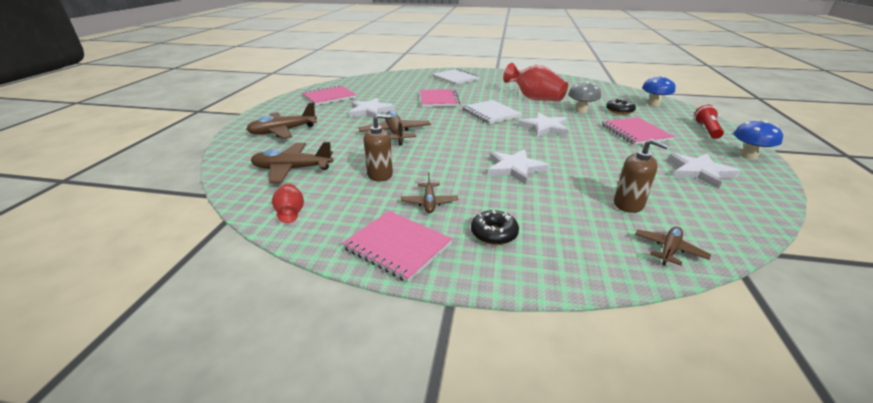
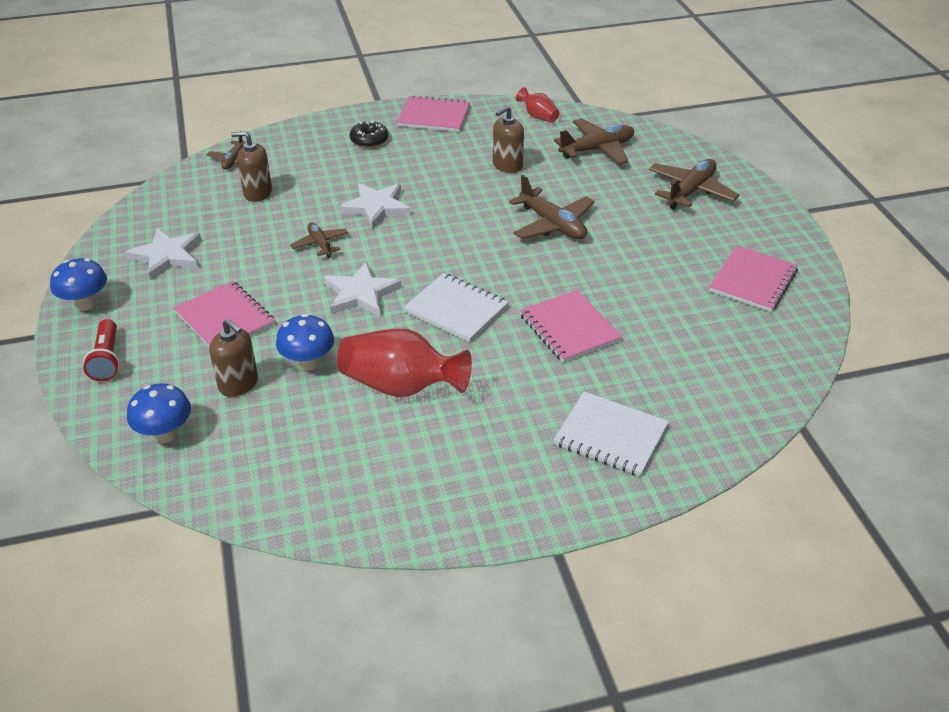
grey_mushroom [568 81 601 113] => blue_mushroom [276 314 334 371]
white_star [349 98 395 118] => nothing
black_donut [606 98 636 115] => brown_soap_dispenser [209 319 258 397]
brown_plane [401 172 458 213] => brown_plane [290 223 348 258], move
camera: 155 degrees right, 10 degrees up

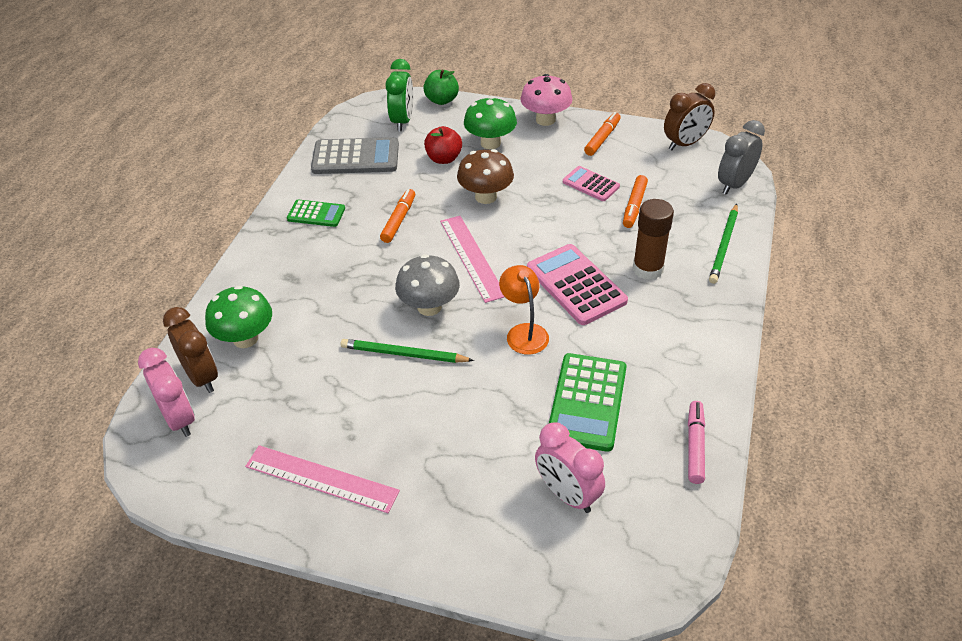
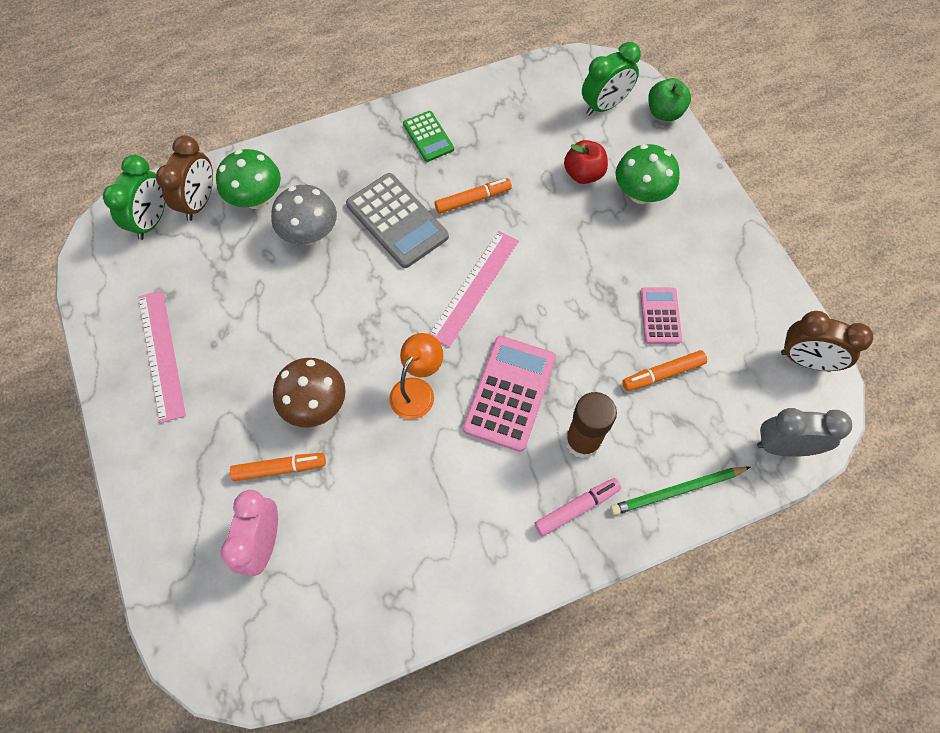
pink_mushroom [520 74 573 126] => nothing
orange_marker [584 112 621 156] => orange_marker [230 453 326 481], move
grey_calculator [311 137 399 174] => grey_calculator [346 173 449 268], move
brown_mushroom [457 149 514 204] => brown_mushroom [273 358 346 427], move
grey_mushroom [395 254 460 316] => grey_mushroom [271 185 337 245], move
green_pencil [341 339 474 363] => nothing
pink_clock [138 348 195 437] => green_clock [103 155 165 240]
green_calculator [549 353 627 452] => nothing
pink_marker [688 401 705 484] => pink_marker [534 478 621 536], move
camera: 50 degrees right, 20 degrees up

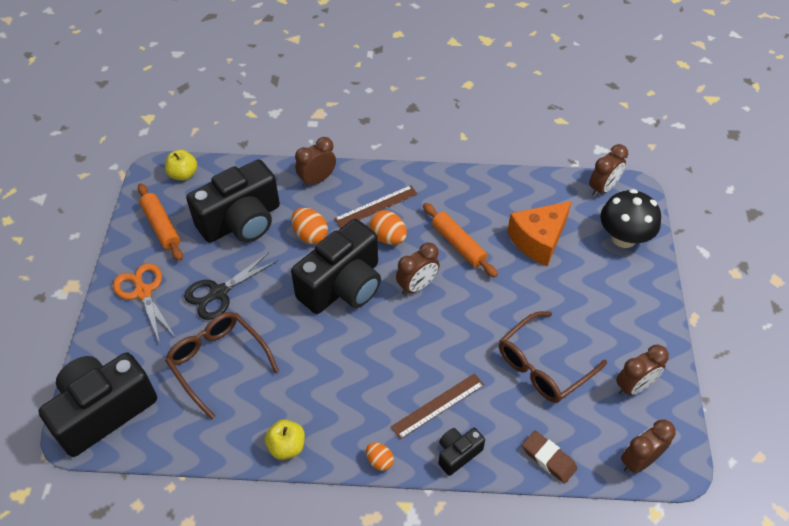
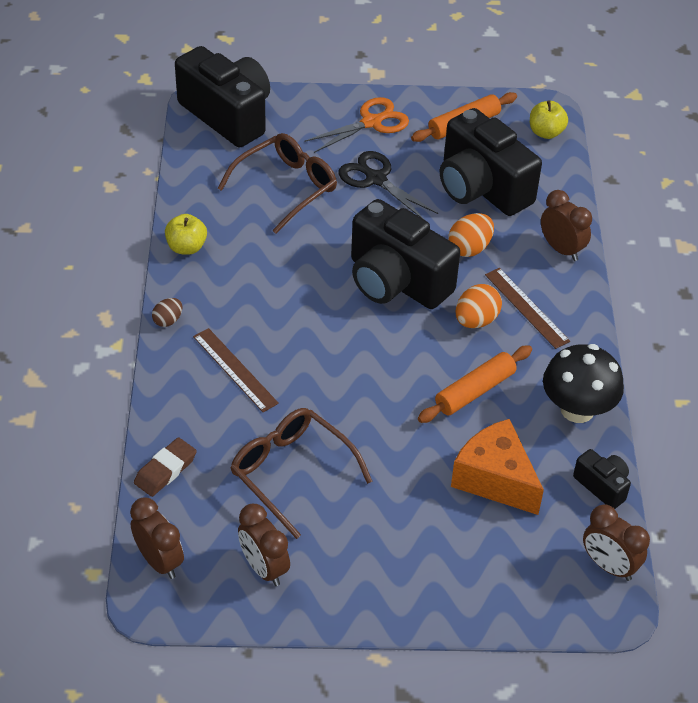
black_mushroom [600 189 661 248] => black_mushroom [543 344 624 423], move
brown_clock [396 242 440 295] => nothing
black_camera [438 428 485 476] => black_camera [573 449 631 509], move
orange_egg [366 442 394 471] => brown_egg [152 298 182 327]
camera: 85 degrees right, 5 degrees down

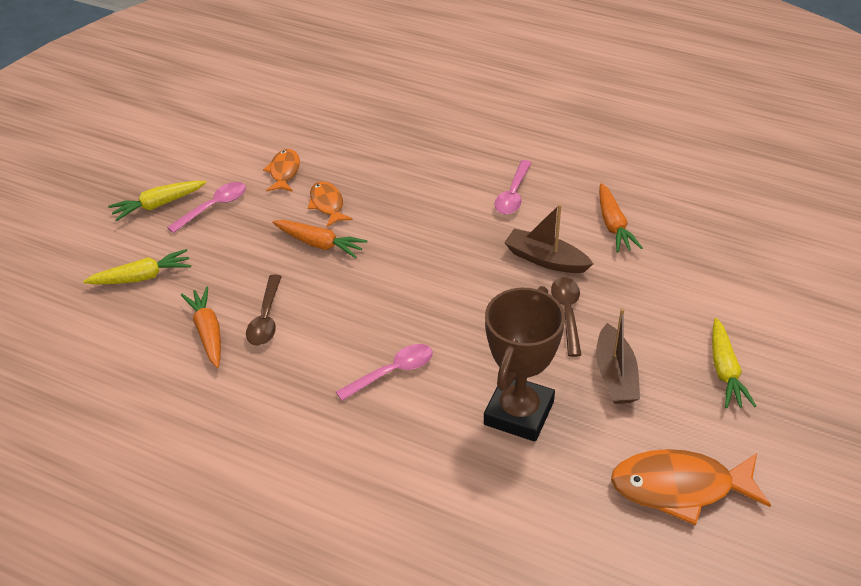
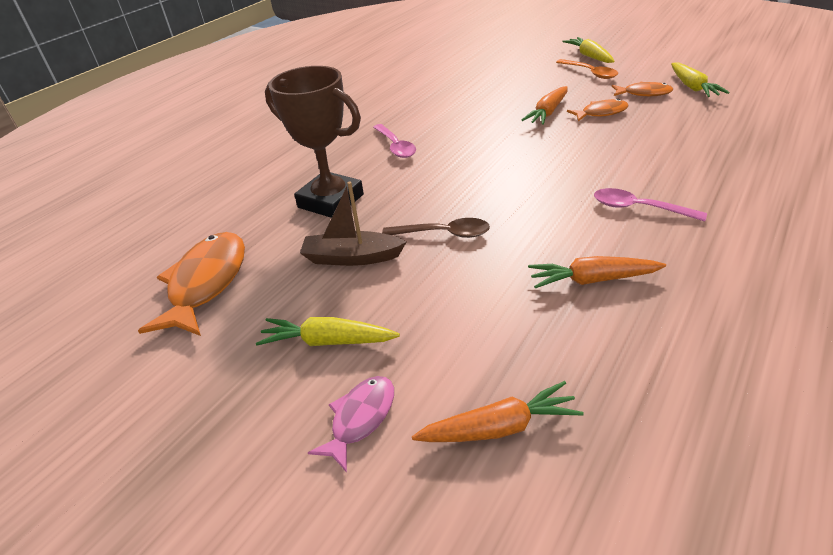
pink_spoon [167 182 246 233] => orange_spoon [556 59 618 79]
brown_boat [504 204 593 273] => nothing
yellow_carrot [83 249 191 284] => yellow_carrot [671 62 730 97], move
brown_spoon [246 274 282 346] => nothing
orange_carrot [181 287 221 368] => orange_carrot [412 381 584 442], move
nothing => pink_fish [308 376 394 473]
camera: 100 degrees right, 5 degrees down

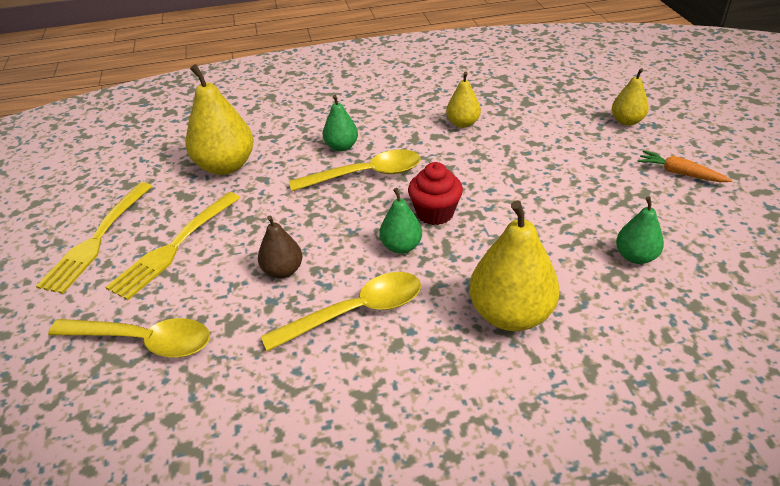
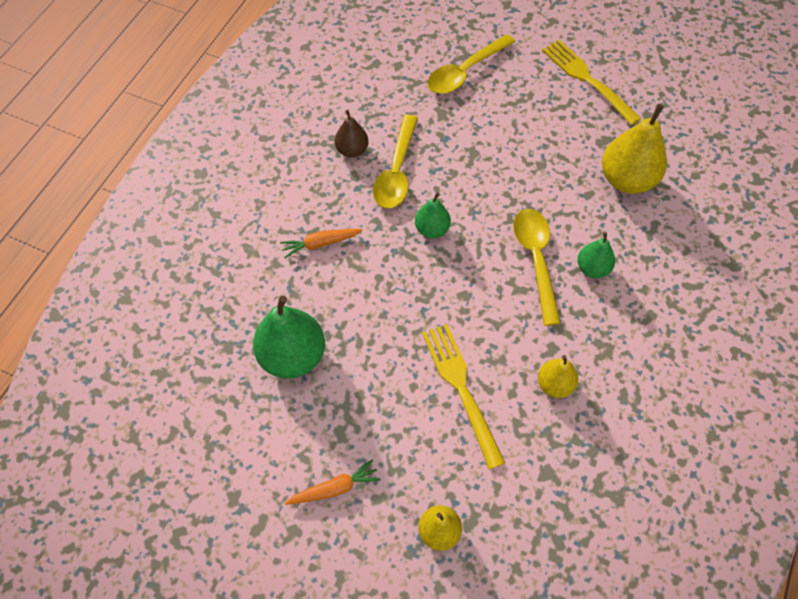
yellow_spoon [289 149 421 191] => yellow_spoon [513 209 561 326], 150 degrees clockwise
red_cupcake [408 162 463 225] => nothing
yellow_fork [106 192 240 300] => yellow_fork [422 324 505 469], move
green_pear [616 197 664 264] => green_pear [253 296 325 379], x1.80
yellow_pear [469 201 560 331] => orange_carrot [280 229 363 258]
brown_pear [258 216 302 278] => brown_pear [335 110 369 158], move
camera: 125 degrees right, 20 degrees up

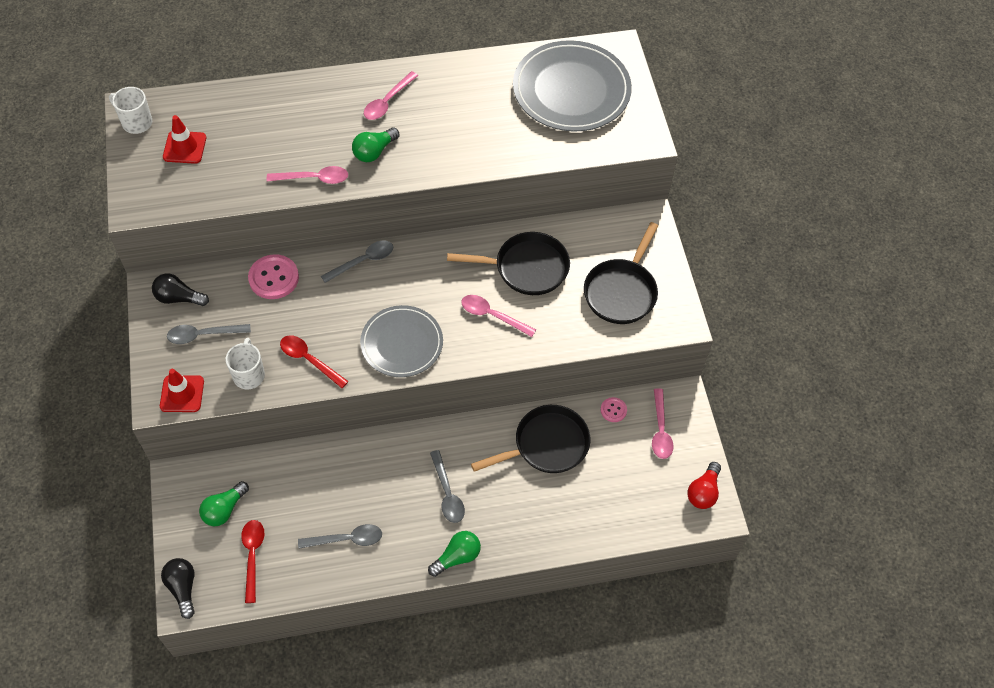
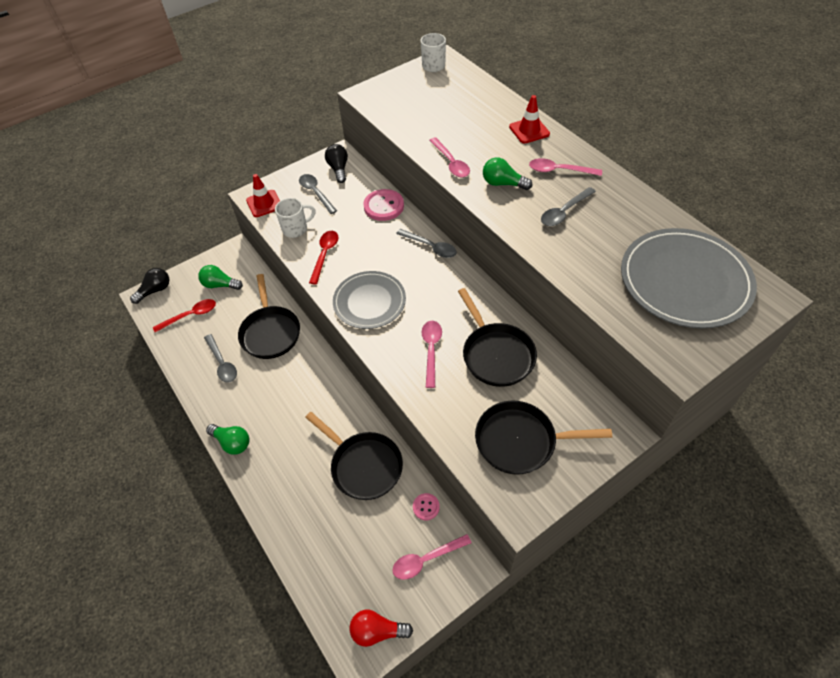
red_traffic_cone [163 115 206 164] => red_traffic_cone [509 95 550 144], move
grey_spoon [430 450 465 523] => grey_spoon [541 187 596 226], move
nothing => black_pan [238 274 300 359]
camera: 70 degrees right, 5 degrees down

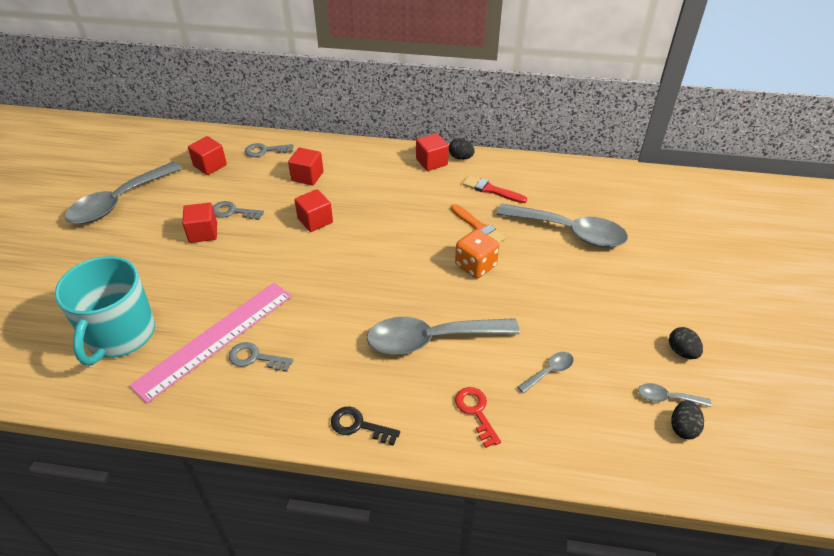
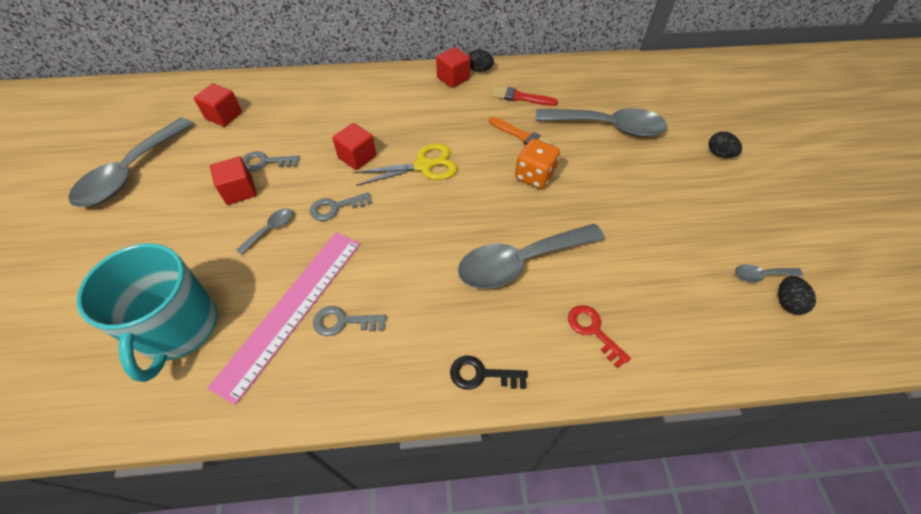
grey_key [245 143 294 157] => grey_key [310 192 372 221], move
red_cube [288 148 323 185] => nothing
black_egg [669 327 703 359] => black_egg [709 132 742 158], move
grey_spoon [517 352 574 393] => grey_spoon [236 208 293 255], move
nothing => yellow_scissors [353 143 457 186]
camera: 15 degrees left, 10 degrees up

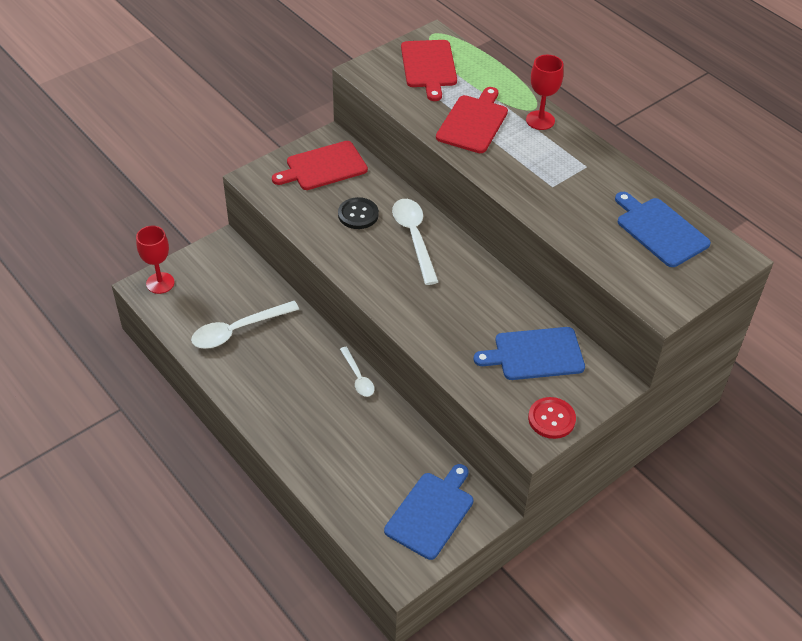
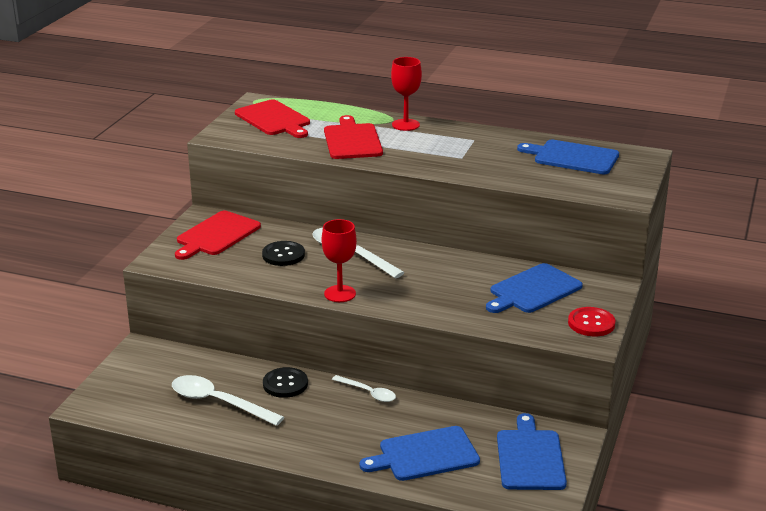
red_goblet [136 226 175 294] => red_goblet [322 219 357 302], move
white_spoon [191 301 299 349] => white_spoon [172 375 284 426], 90 degrees clockwise
nothing => black_button [263 367 308 398]
nothing => blue_cutting_board [360 426 480 481]
camera: 30 degrees left, 20 degrees down

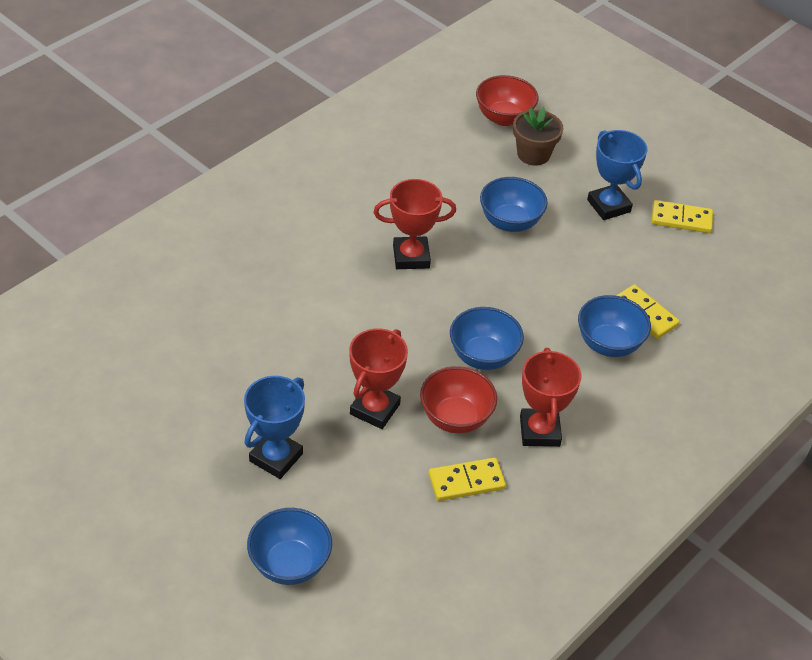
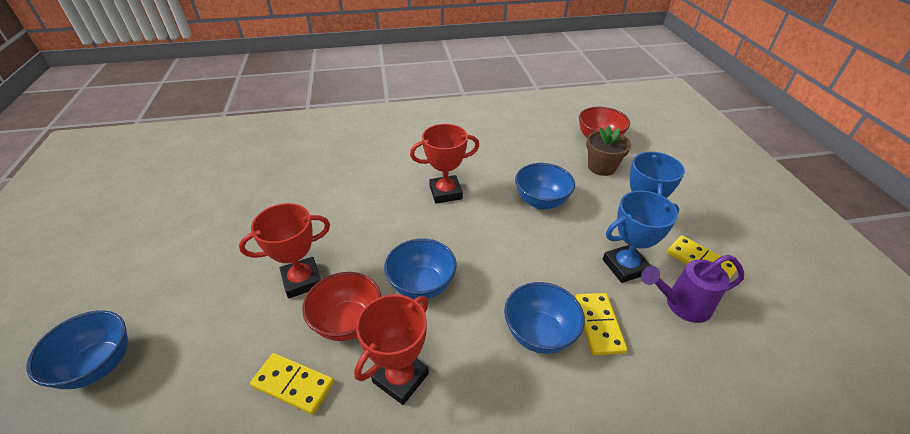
red_trophy [374 179 456 269] => red_trophy [410 124 479 203], 45 degrees counterclockwise
blue_trophy [244 376 305 479] => blue_trophy [603 190 679 283], move
nothing => purple_watering_can [641 255 744 323]
camera: 40 degrees right, 5 degrees down

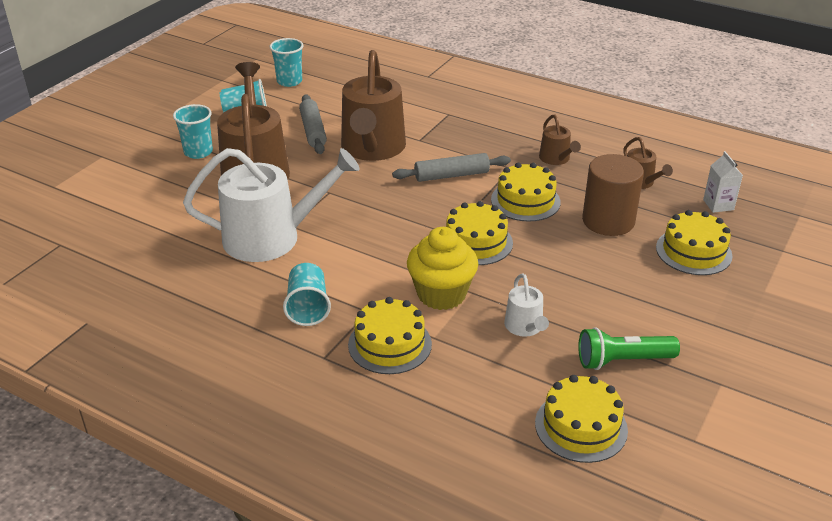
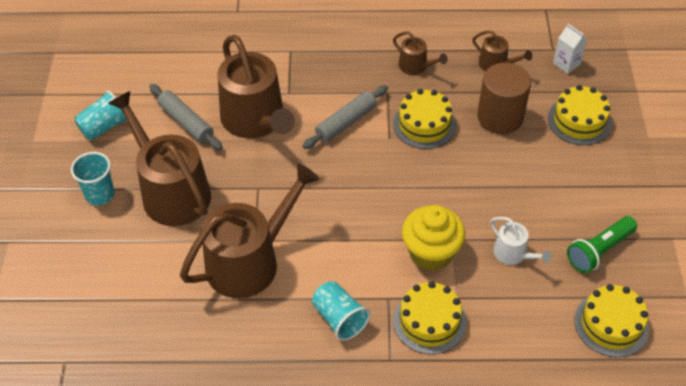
turquoise_cup [270 38 303 87] => nothing
white_watering_can [183 148 360 262] => brown_watering_can [180 164 319 299]
yellow_cake [446 201 513 265] => nothing
camera: 30 degrees left, 15 degrees up

